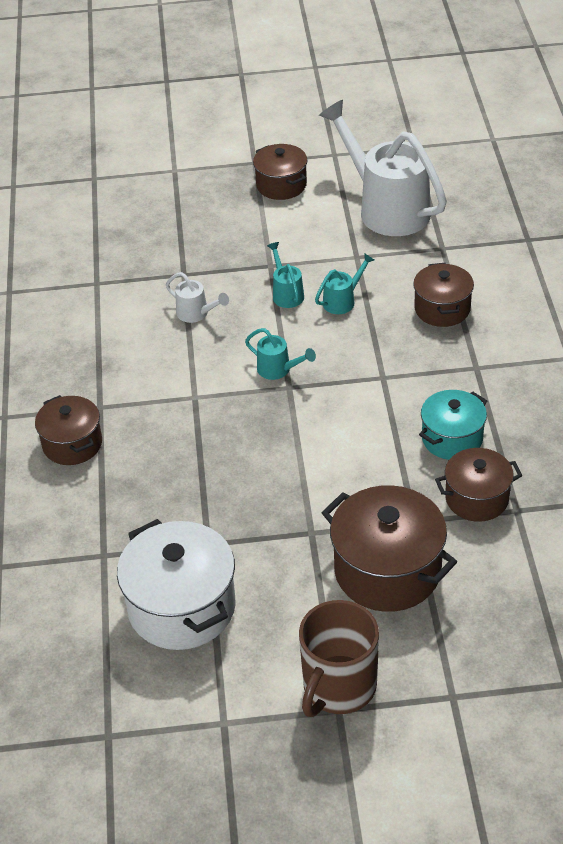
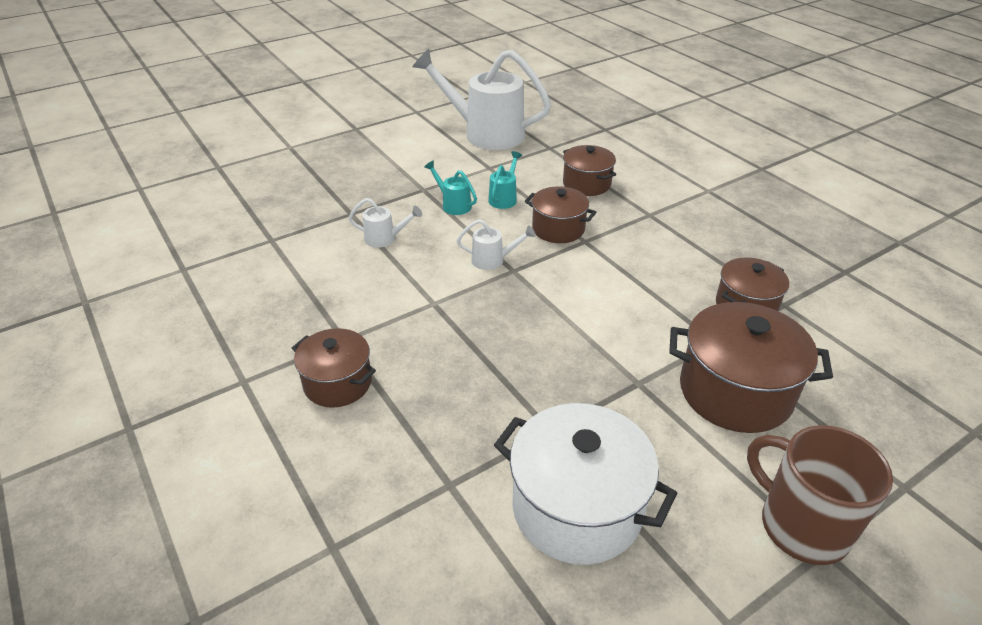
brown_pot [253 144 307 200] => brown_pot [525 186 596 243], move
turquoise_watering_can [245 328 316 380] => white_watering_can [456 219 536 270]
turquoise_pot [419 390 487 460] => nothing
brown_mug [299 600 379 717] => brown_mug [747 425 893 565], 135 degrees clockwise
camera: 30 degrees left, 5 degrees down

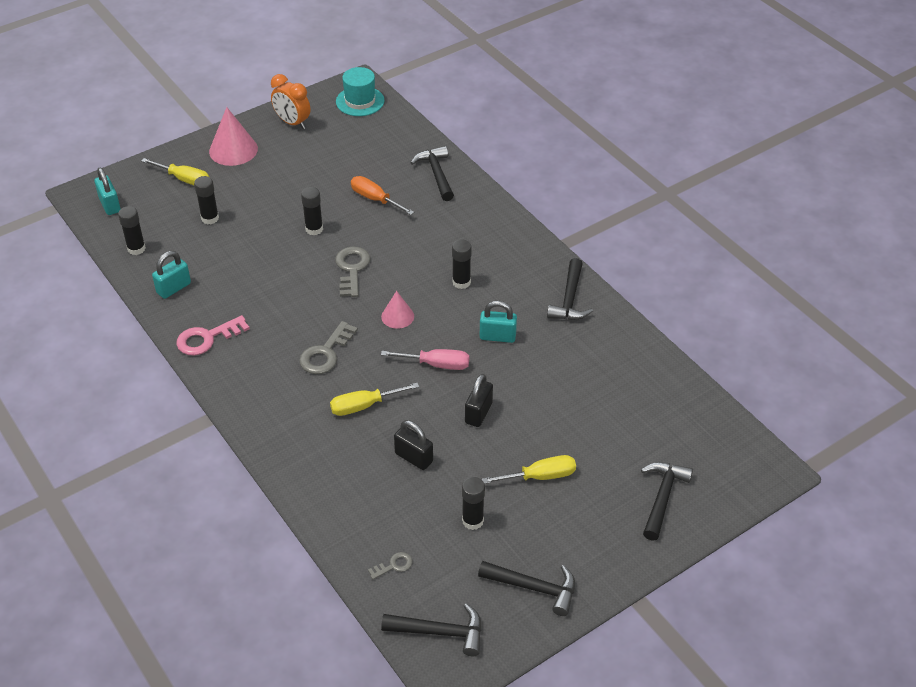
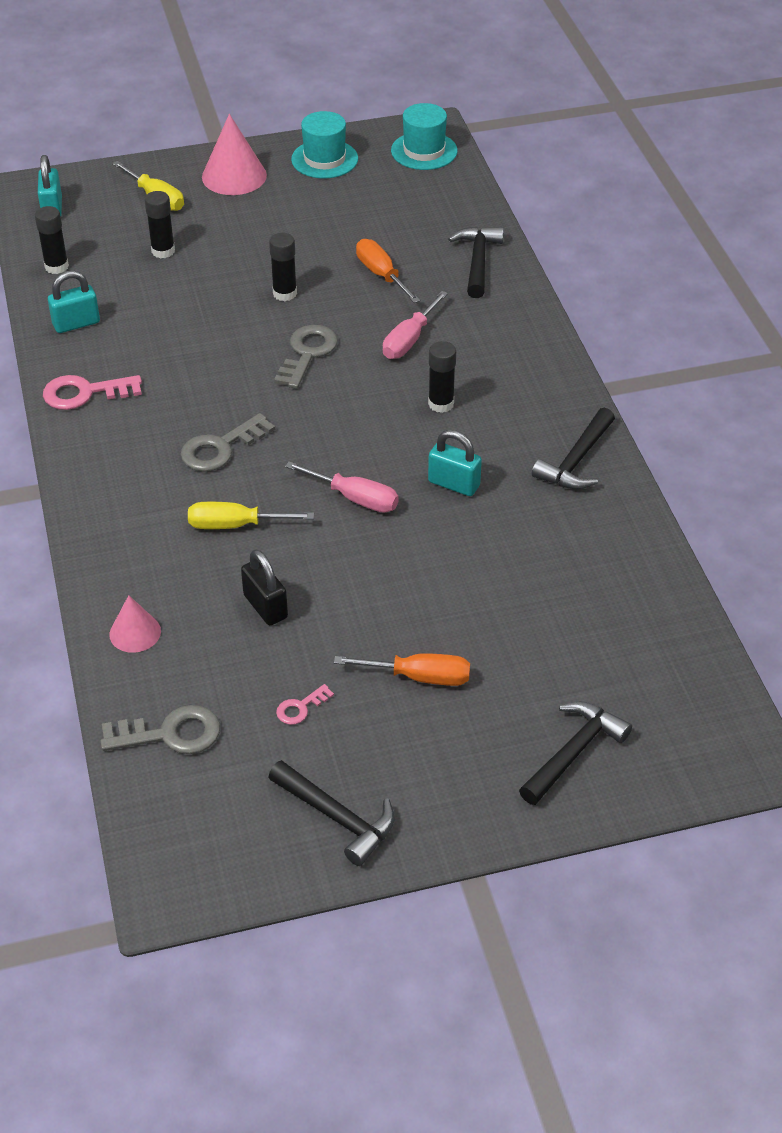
orange_clock [271 74 311 129] => turquoise_hat [291 111 358 178]
pink_cone [381 291 414 329] => pink_cone [109 595 161 653], move
black_padlock [465 374 493 427] => nothing
yellow_screwdriver [482 455 576 484] => orange_screwdriver [334 653 470 686]
black_glue_stick [462 477 485 530] => pink_key [276 684 334 725]
grey_key [368 552 413 579] => grey_key [100 705 220 754], x1.88
black_hammer [381 603 482 656] => nothing
nothing => pink_screwdriver [383 291 448 359]
camera: 20 degrees right, 0 degrees up

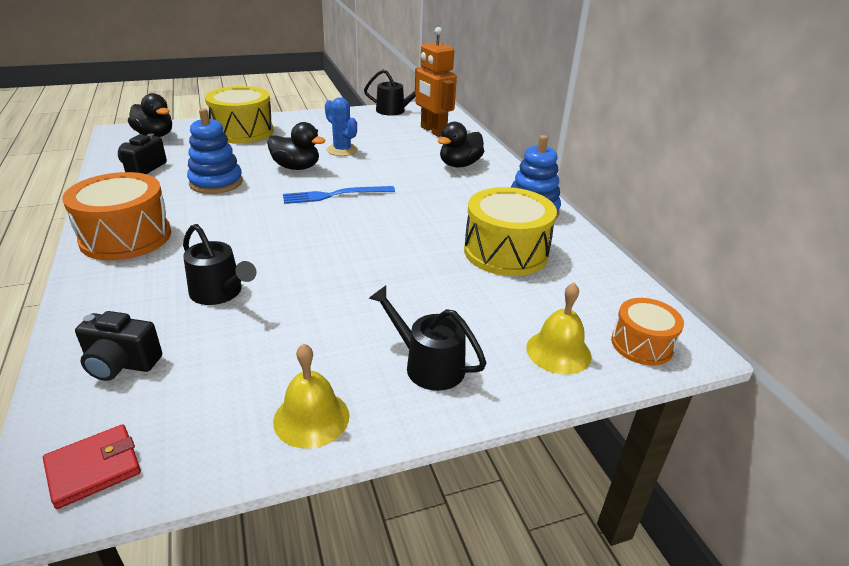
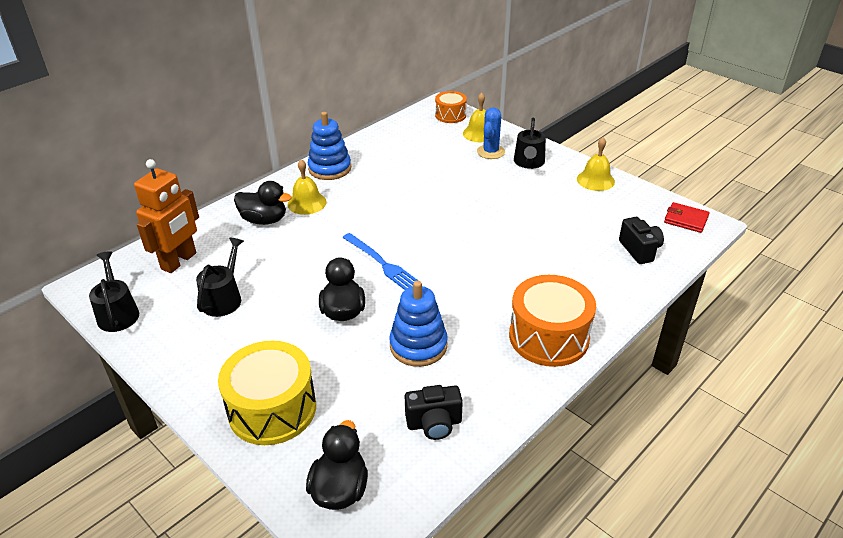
blue_cactus [325 97 358 156] => blue_cactus [477 107 505 159], move
yellow_drum [464 187 557 276] => nothing
black_watering_can [183 224 257 305] => black_watering_can [196 237 244 317], move
nothing => yellow_bell [288 159 327 215]
camera: 115 degrees left, 5 degrees up

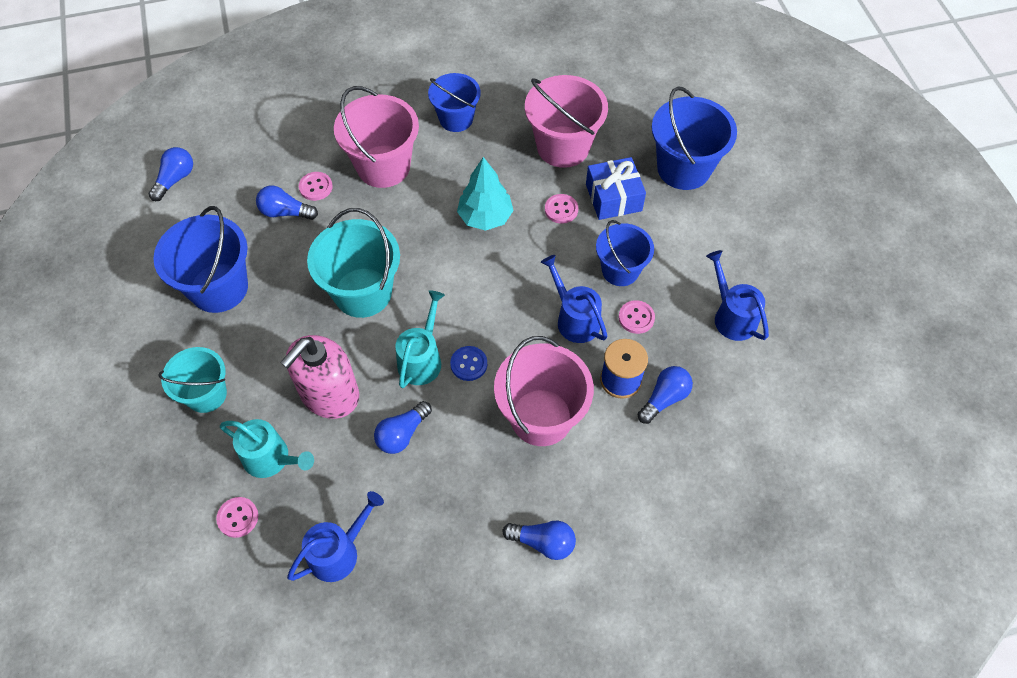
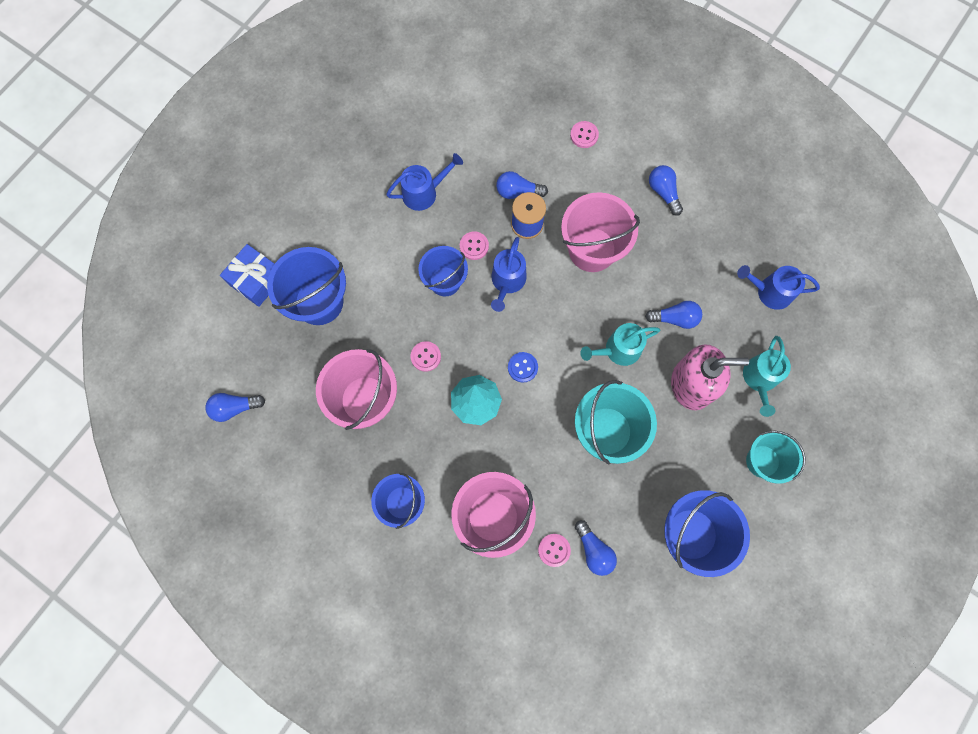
blue_light_bulb [149 147 193 201] => blue_light_bulb [205 393 265 422], move
blue_gift [586 157 646 220] => blue_gift [220 244 274 307], move
blue_watering_can [706 250 769 341] => blue_watering_can [386 153 463 211], 135 degrees counterclockwise
blue_button [450 346 487 381] => blue_button [508 352 538 382], move
turquoise_watering_can [220 419 314 478] => turquoise_watering_can [743 336 791 417], 150 degrees counterclockwise
pink_button [216 497 258 538] => pink_button [570 121 599 148], move
camera: 130 degrees left, 15 degrees up

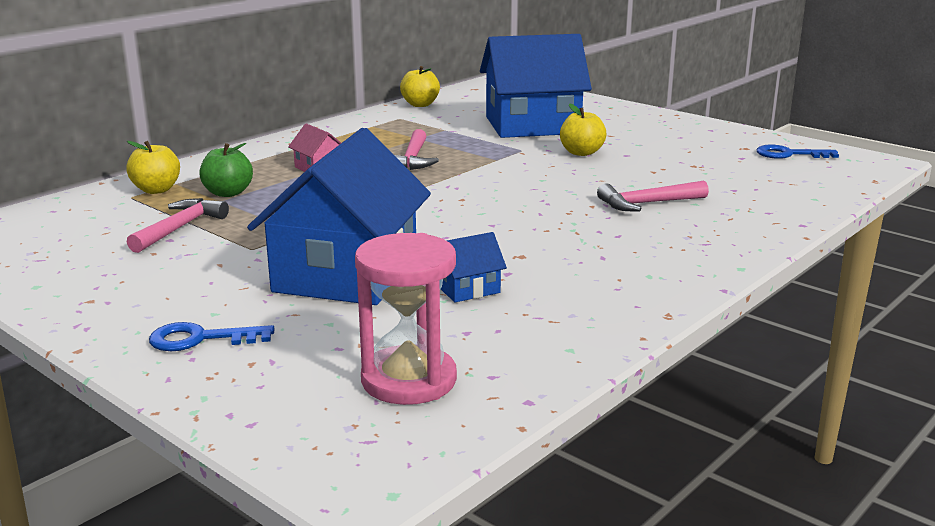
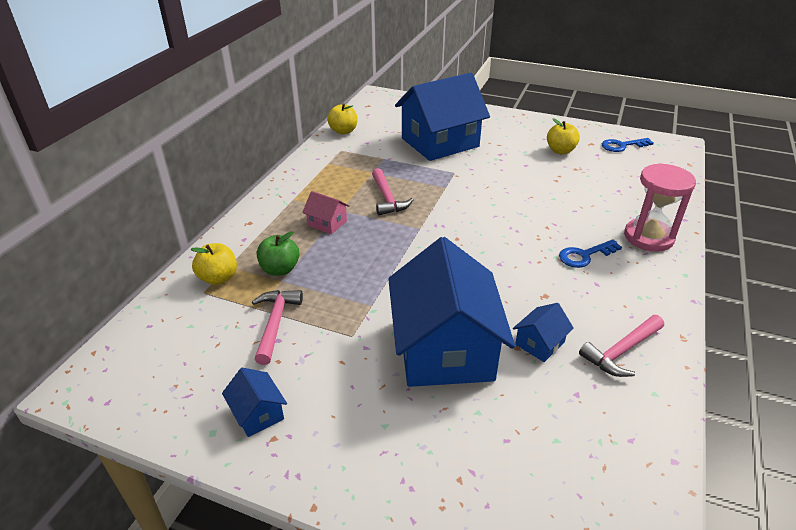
yellow_apple [560 103 607 156] => yellow_apple [547 118 580 154], move
pink_hammer [597 181 709 211] => pink_hammer [579 315 664 377], move
pink_hourglass [355 233 457 405] => pink_hourglass [624 163 696 252], move
blue_key [149 322 274 351] => blue_key [559 239 622 268], move
nothing => blue_house [222 368 287 437]
camera: 20 degrees left, 15 degrees up

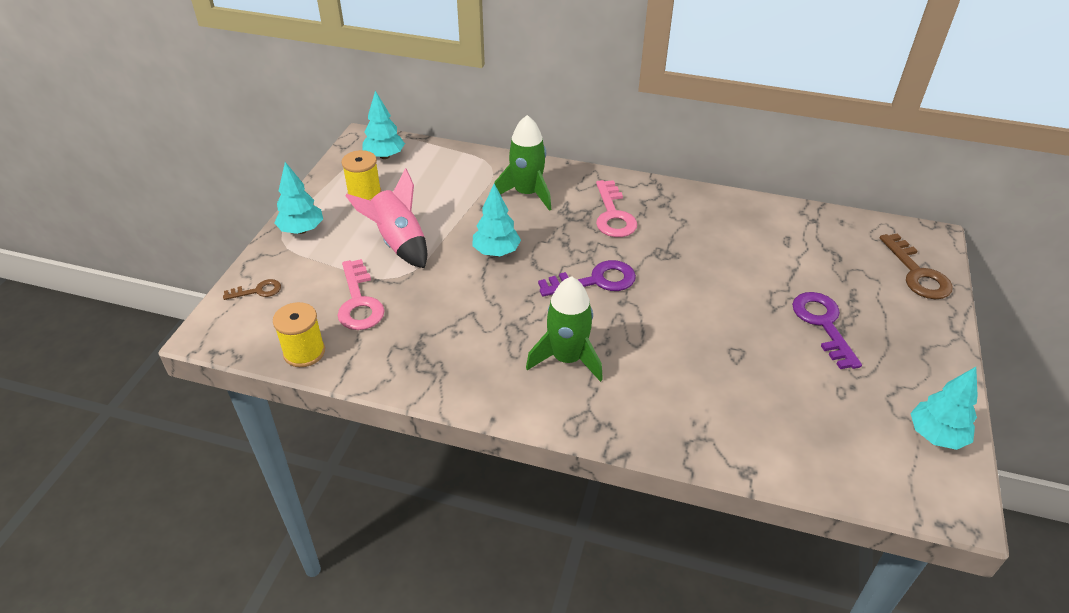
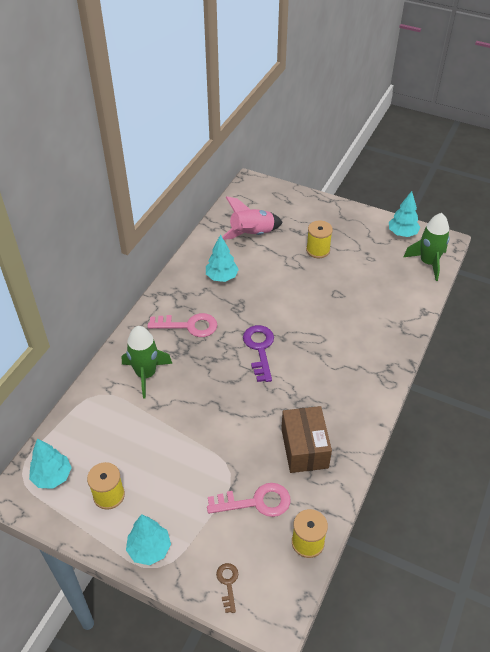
pink_rocket [345 168 427 268] => pink_rocket [222 196 283 240], move
turquoise_tree [472 184 521 256] => turquoise_tree [206 234 239 282], move
brown_key [880 233 953 299] => nothing
green_rocket [526 276 603 382] => green_rocket [404 213 450 281], move
purple_key [792 292 862 369] => yellow_spool [306 220 333 258]
nothing => brown_box [281 406 332 473]
camera: 80 degrees left, 5 degrees up

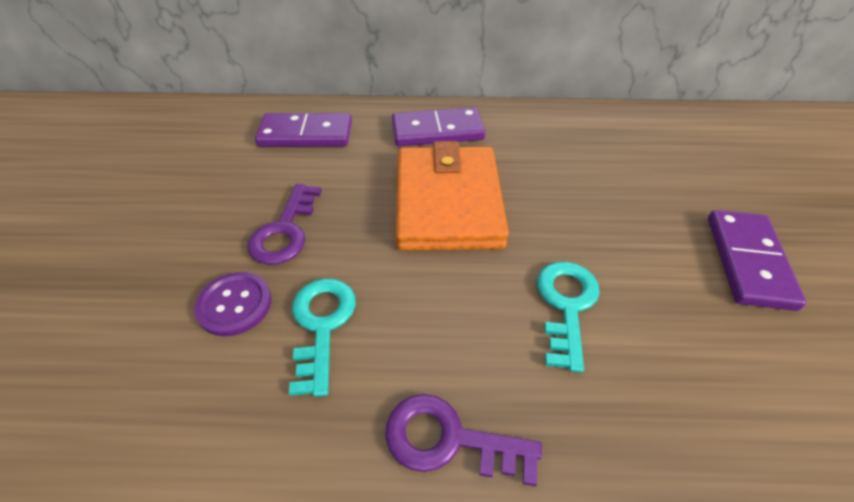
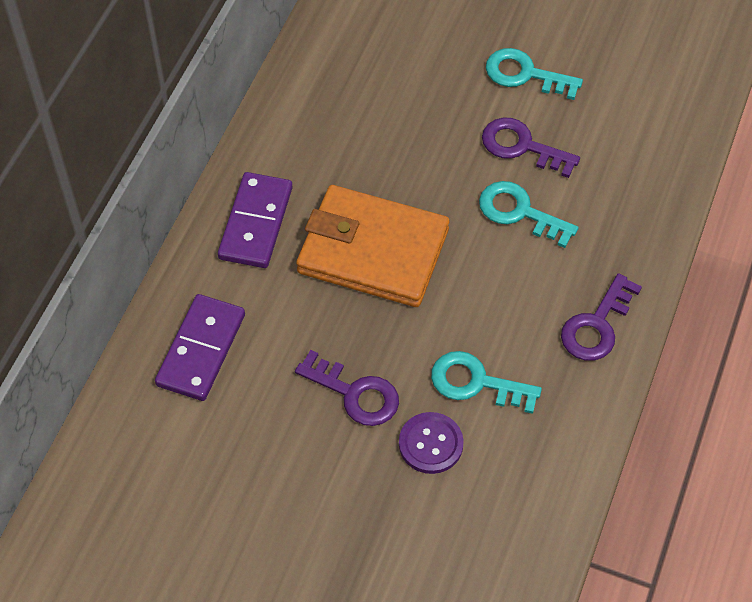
purple_domino [708 210 806 311] => turquoise_key [486 48 583 100]
nothing => purple_key [482 117 580 178]
camera: 70 degrees left, 10 degrees up

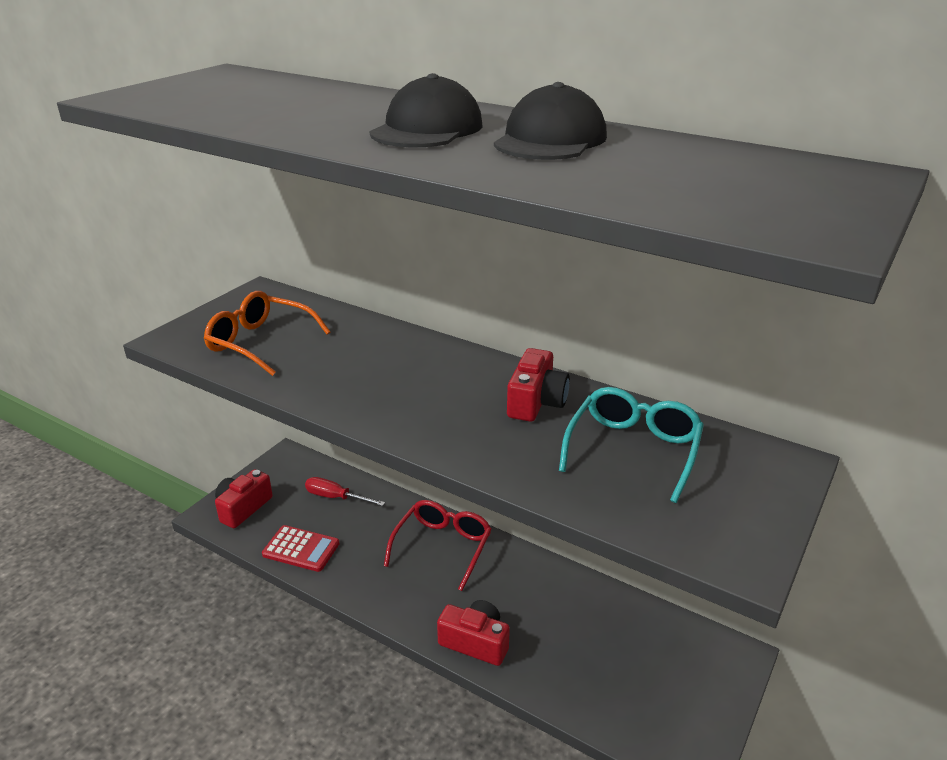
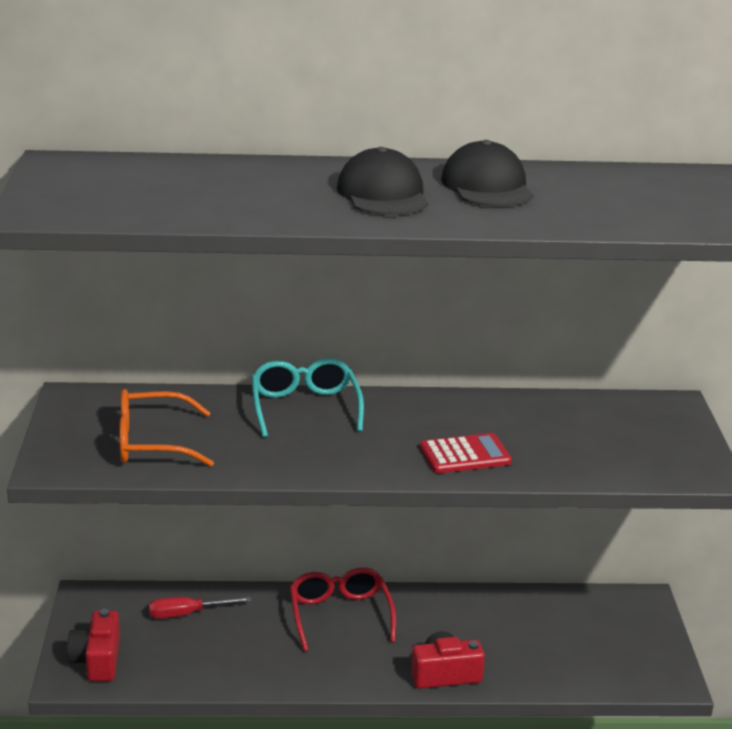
red_camera [507 348 570 422] => nothing
turquoise_glasses [559 387 704 503] => turquoise_glasses [251 358 364 438], move
red_calculator [262 525 340 572] => red_calculator [420 433 512 473], move
camera: 35 degrees left, 5 degrees down

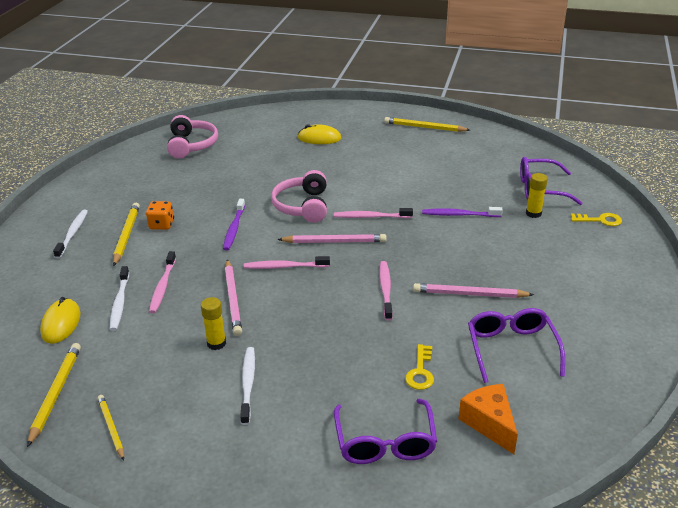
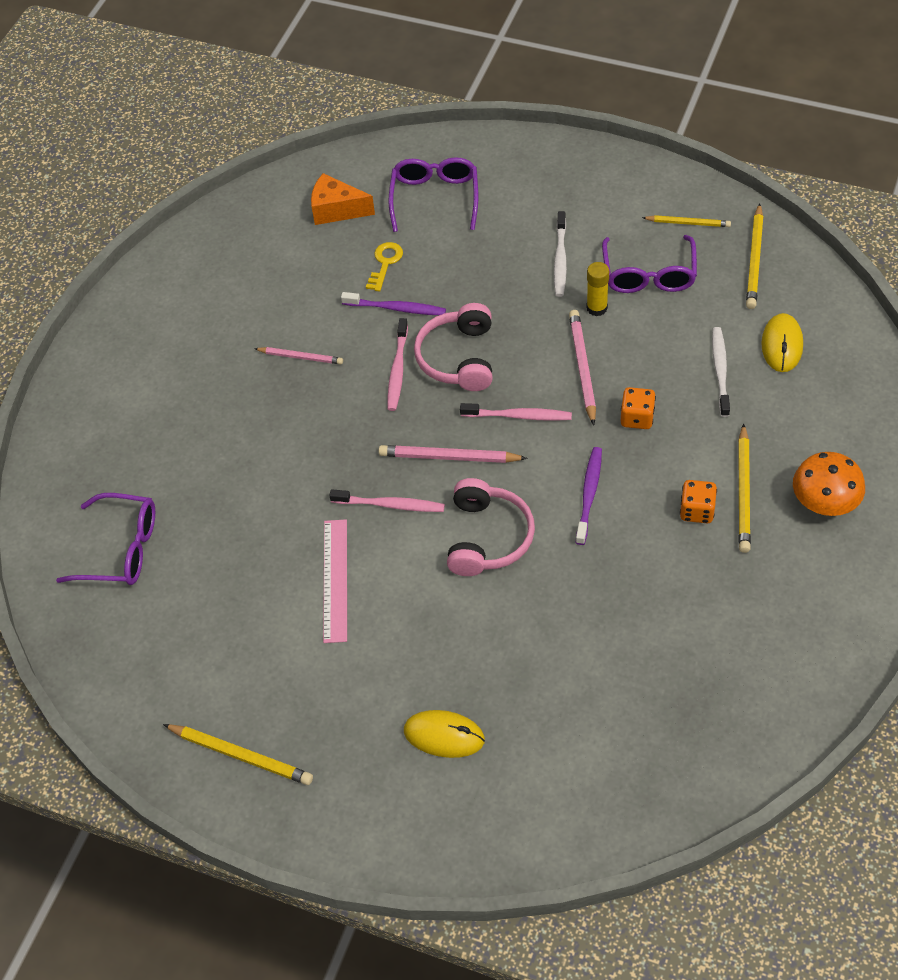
pink_headphones [167 115 218 159] => pink_headphones [414 303 493 391], move
yellow_glue_stick [526 173 548 218] => nothing
purple_toothbrush [422 207 503 217] => purple_toothbrush [341 292 446 315], move
white_toothbrush [53 210 88 258] => orange_mushroom [793 452 865 516]
yellow_key [571 213 622 226] => nothing
pink_toothbrush [149 251 176 313] => nothing
pink_pencil [413 283 534 298] => pink_pencil [254 347 343 364], x0.65
purple_glasses [468 308 565 383] => purple_glasses [602 235 697 293], move
orange_cheese [459 384 518 454] => orange_cheese [311 173 375 225], 120 degrees clockwise
yellow_pencil [97 395 124 460] => yellow_pencil [642 215 731 227], 60 degrees counterclockwise
nothing => orange_dice [621 387 656 429]
nothing => pink_ruler [323 519 347 643]
camera: 170 degrees left, 20 degrees up

